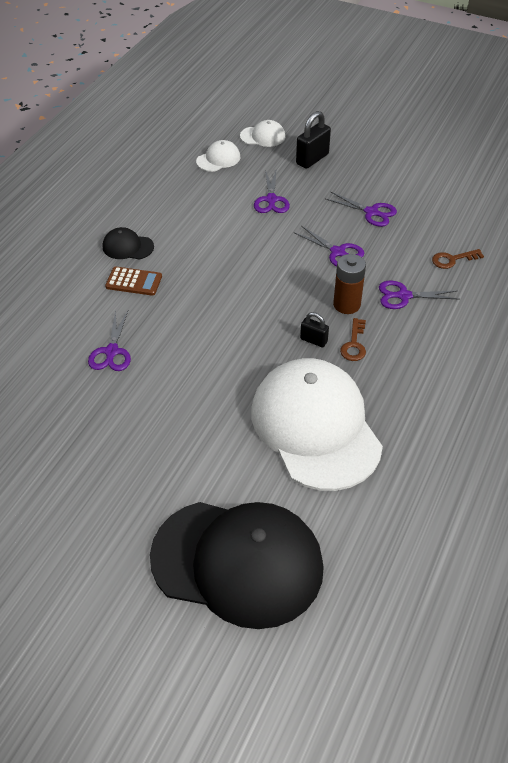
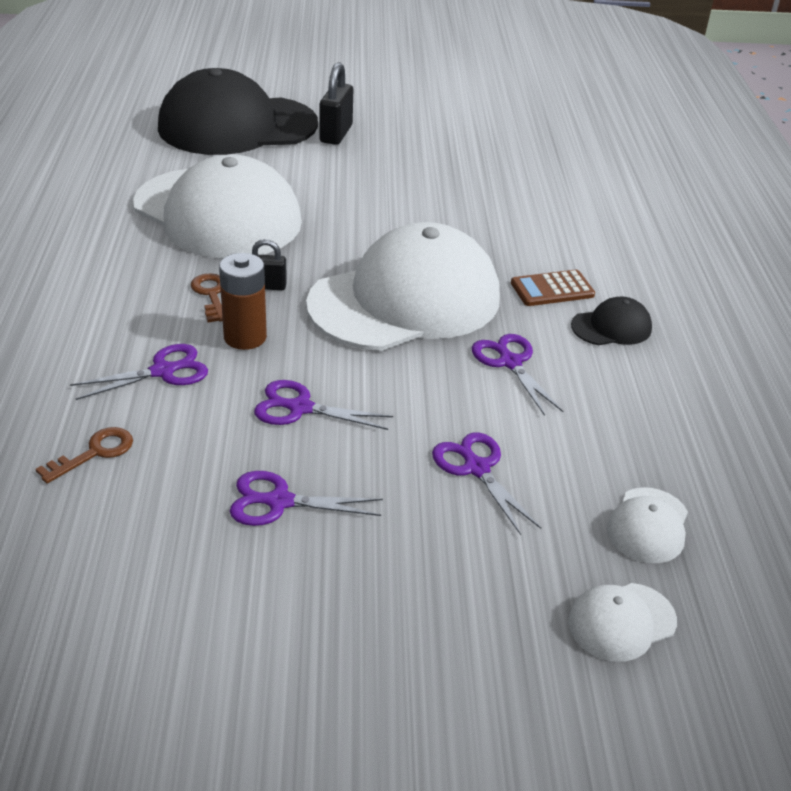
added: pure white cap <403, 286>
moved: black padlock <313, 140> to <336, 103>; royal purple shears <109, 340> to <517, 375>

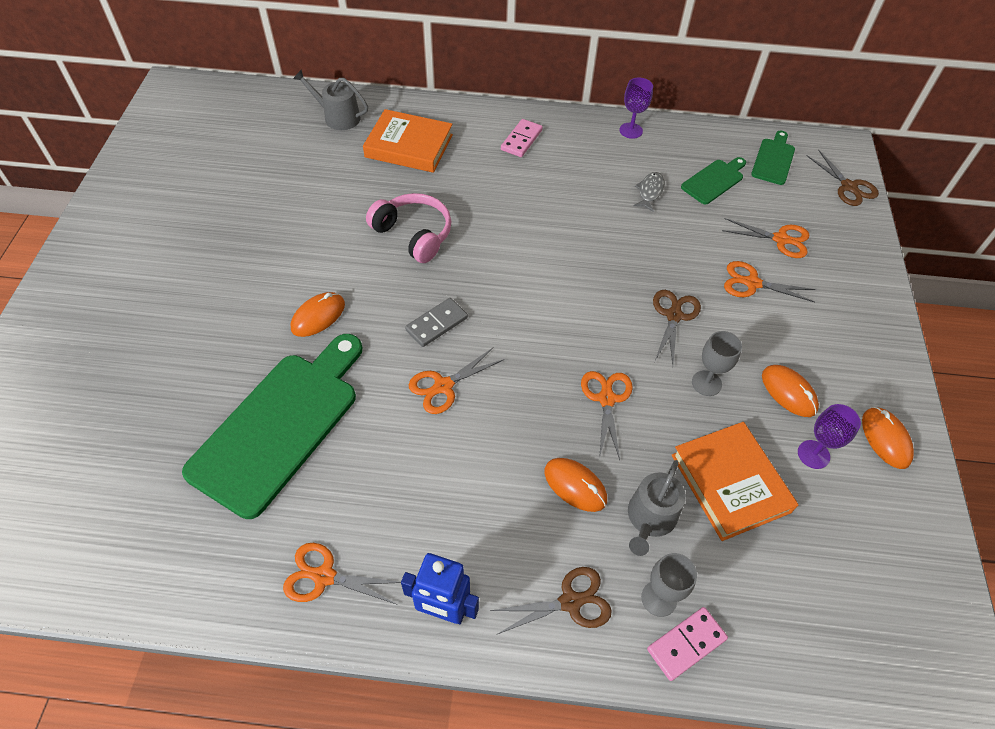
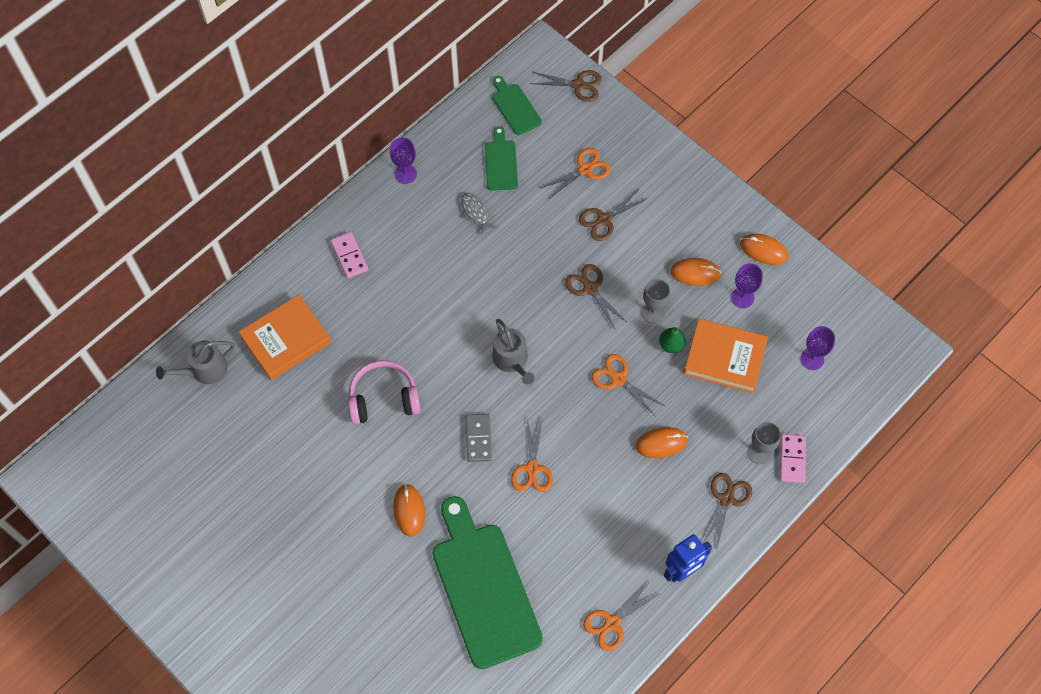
added: leaf-green pear fruit <672, 340>; royal purple chalice <818, 348>
moved: gray watering can <657, 508> to <513, 352>
recoloured: orange-coloured shears <770, 281> to brown shears <613, 214>

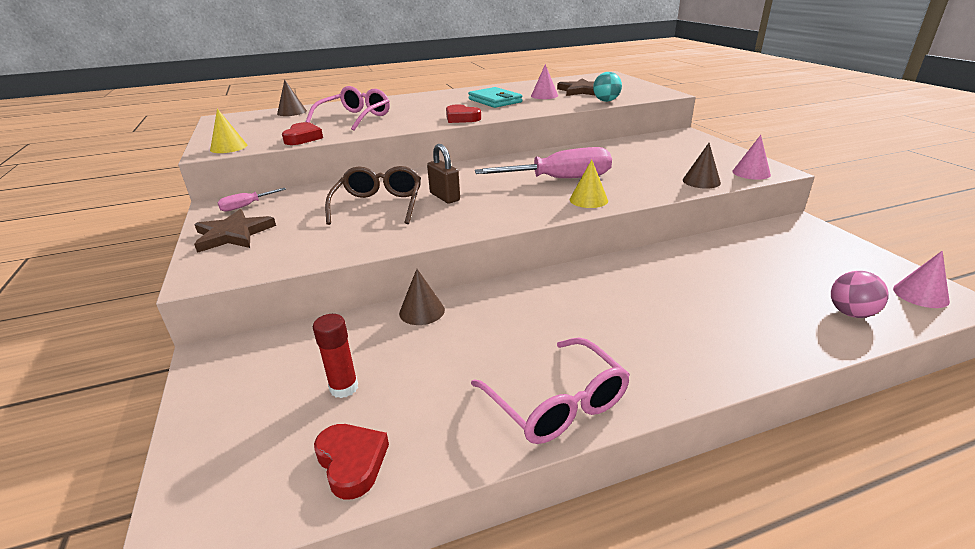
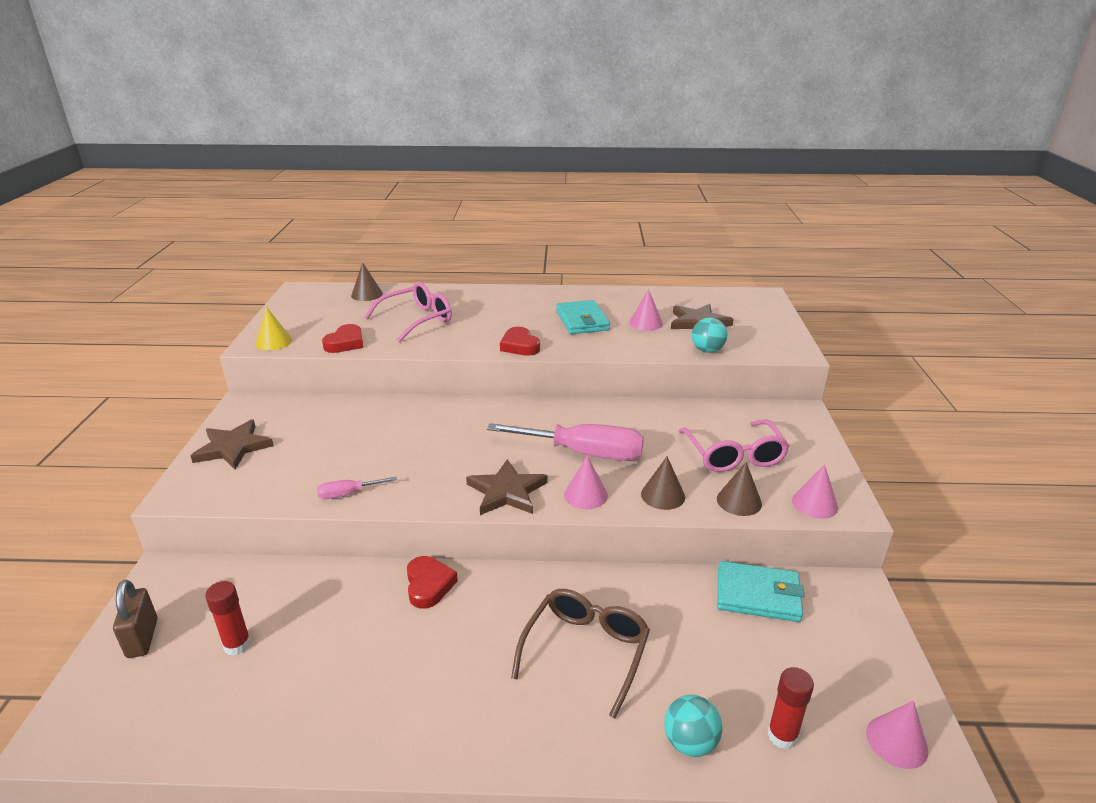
added: brown star shape <507, 487>; teal ball <693, 726>; teal billfold <760, 591>
moved: brown padlock <443, 173> to <135, 619>; rose-pink hand screwdriver <252, 200> to <357, 488>; scarlet heart <351, 462> to <432, 582>; brown glasses <373, 195> to <580, 653>; brown cone <422, 297> to <663, 483>; rose-pink glasses <550, 390> to <733, 445>
replaced: rose-pink ball <860, 294> to scarlet glue stick <791, 708>
recoloured: yellow cone <589, 184> to rose-pink cone <586, 482>

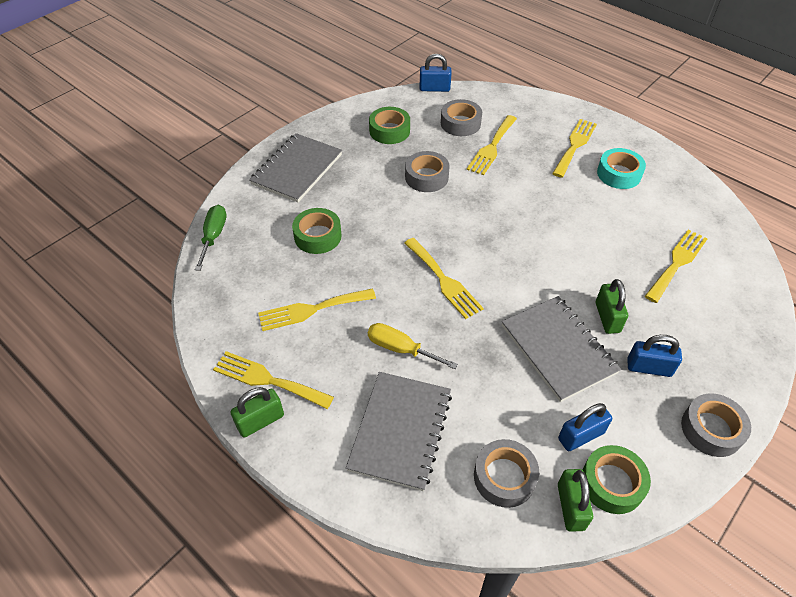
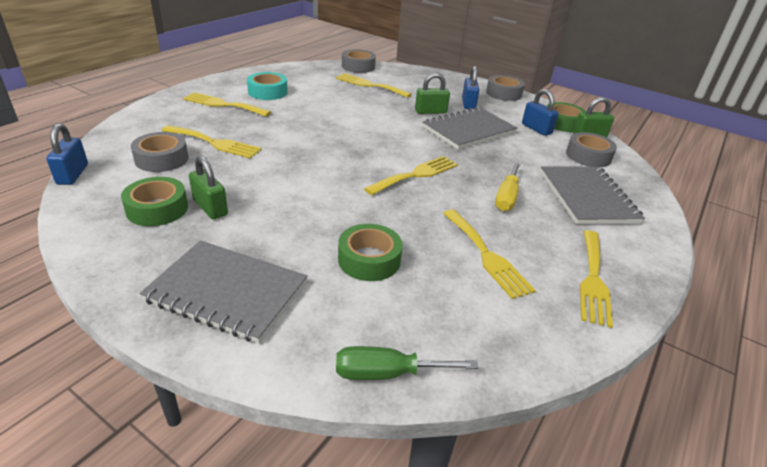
moved: leaf-green padlock <257, 412> to <208, 187>; gray sticky tape <427, 171> to <359, 61>
turned: gray exercise book <399, 431> = <592, 195> 75 degrees clockwise

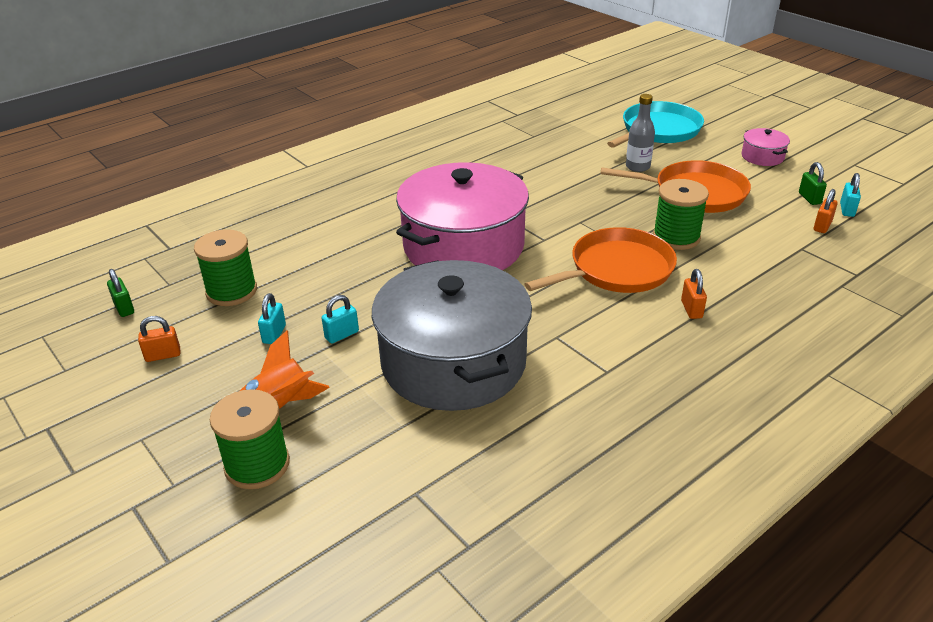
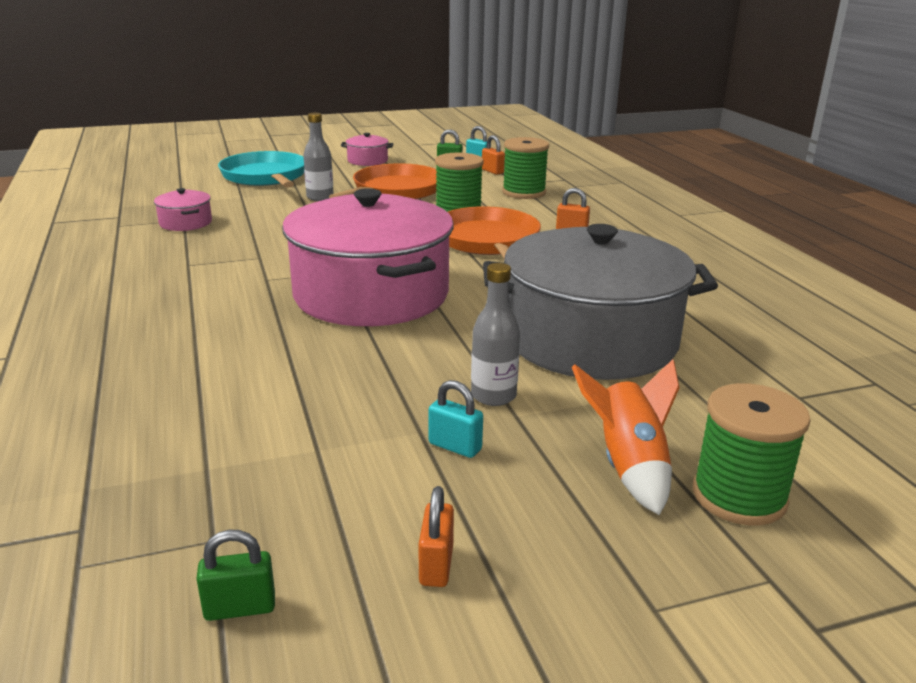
added: rose-pink cooking pot <183, 209>
moved: leaf-green reel of thread <225, 268> to <525, 168>
replaced: teal padlock <340, 319> to gray bottle <495, 334>

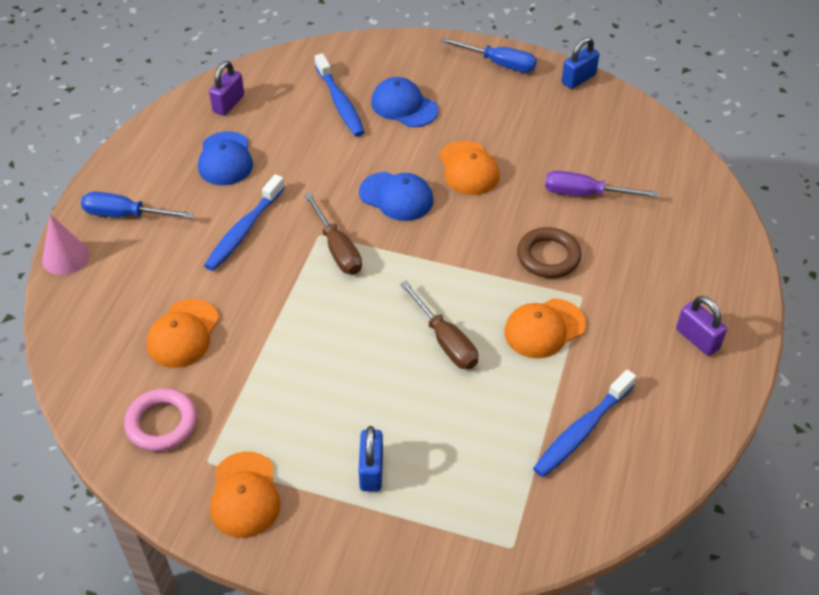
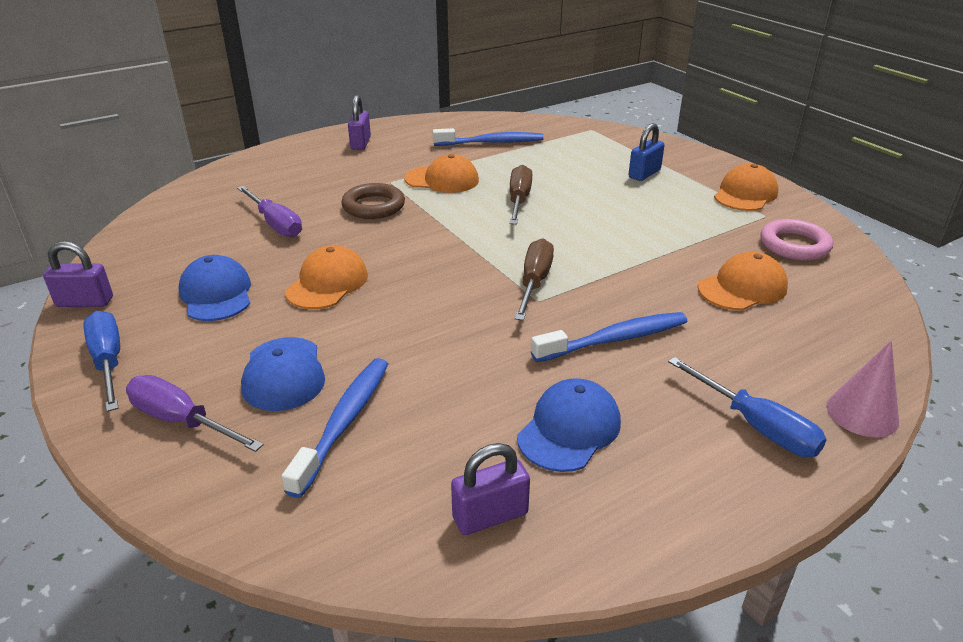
added: royal purple hand screwdriver <195, 413>
moved: cobalt cap <396, 196> to <214, 288>
recoloured: cobalt padlock <580, 63> to royal purple padlock <78, 274>

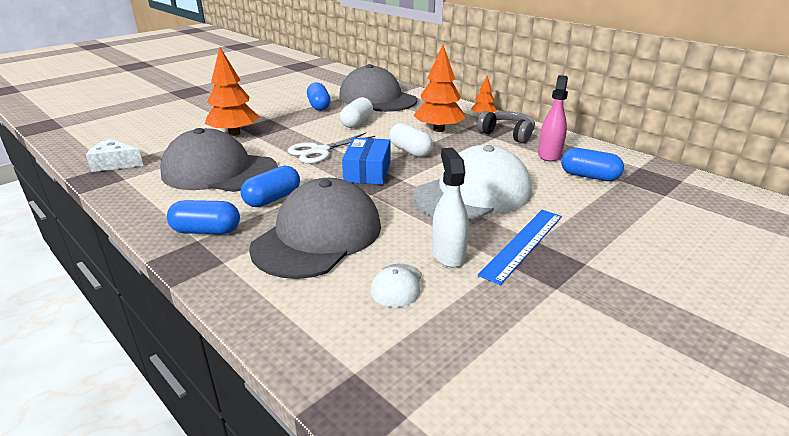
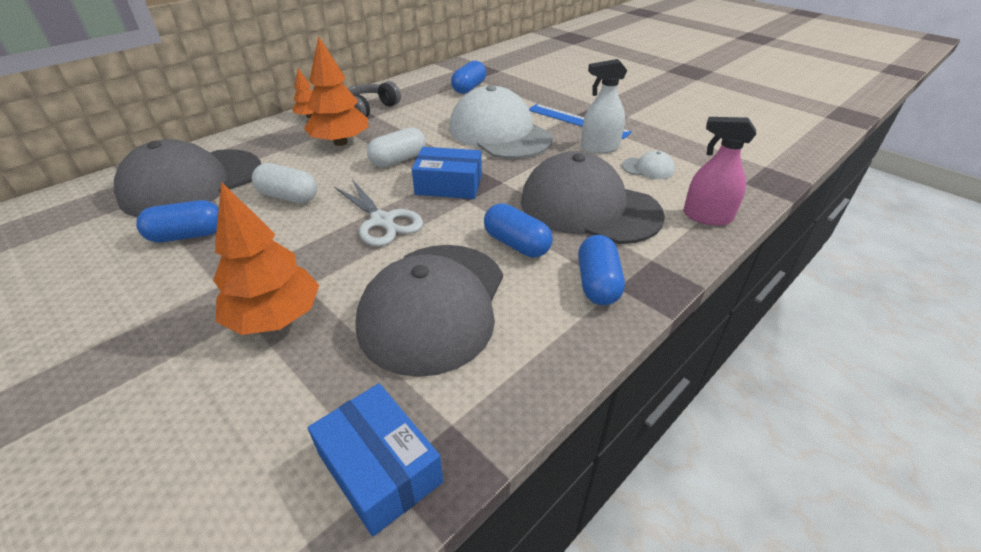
moved: rose-pink spray cleaner <553, 118> to <719, 171>
replaced: pure white piece of cheese <114, 155> to cobalt package <375, 459>

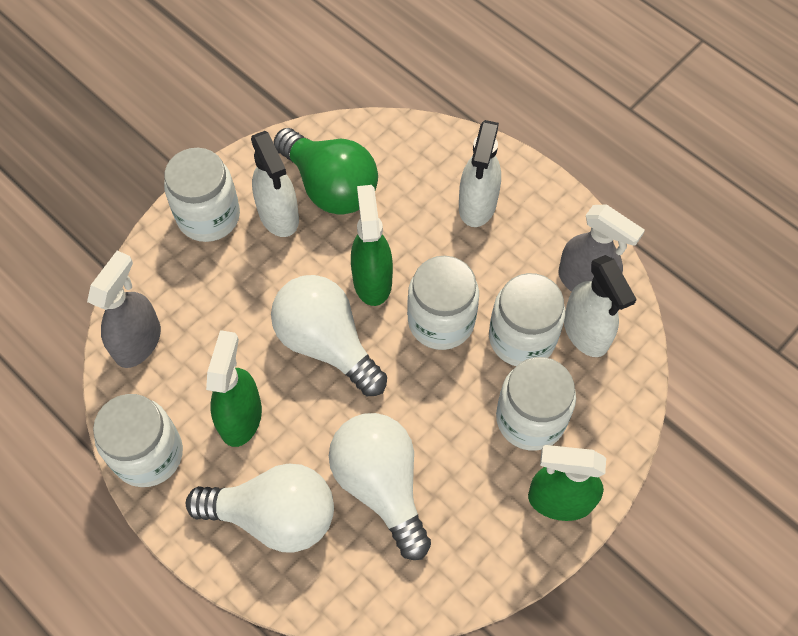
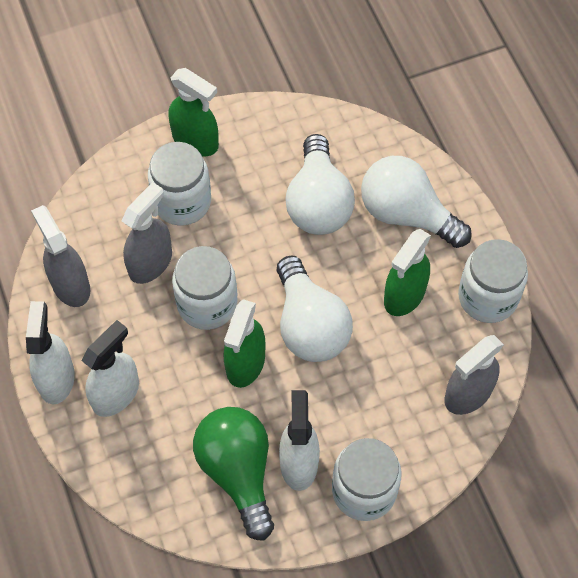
moved: pure white spray cleaner <600, 306> to <50, 352>
replaced: pure white preserve jar <527, 319> to gray spray cleaner <147, 233>

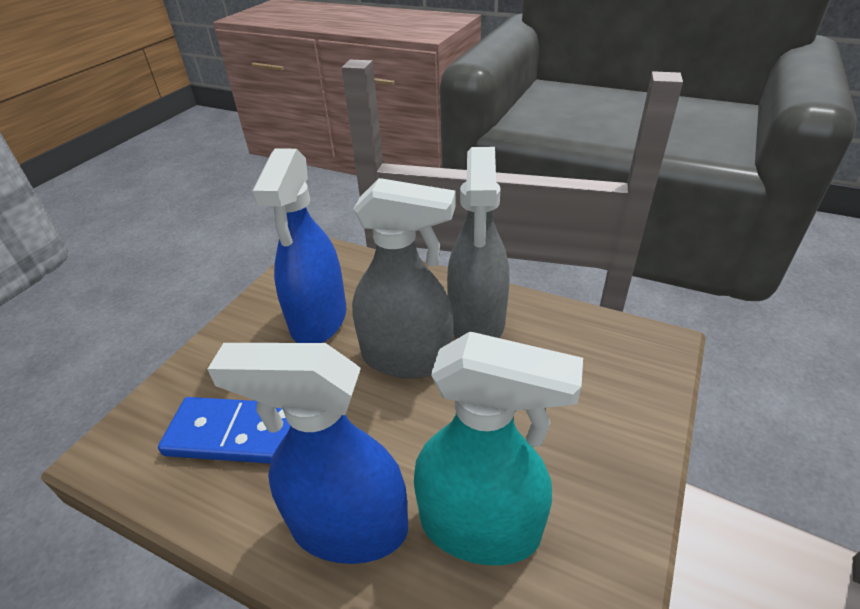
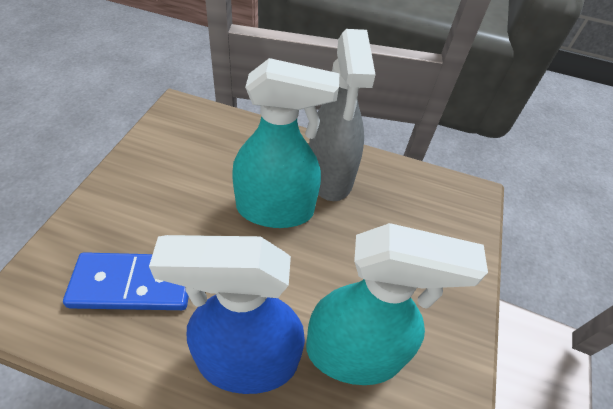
removed: cobalt spray cleaner <299, 246>
recoloured: gray spray cleaner <404, 278> to teal spray cleaner <285, 143>

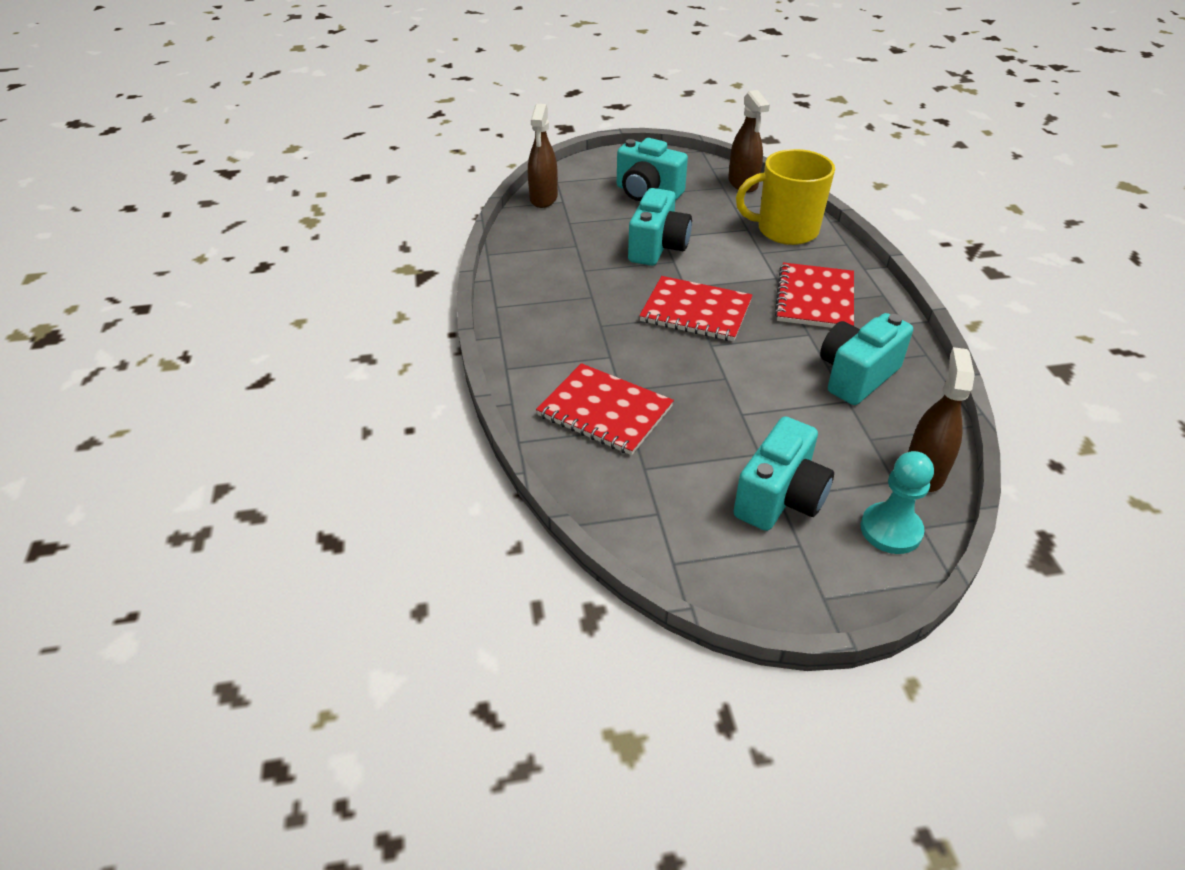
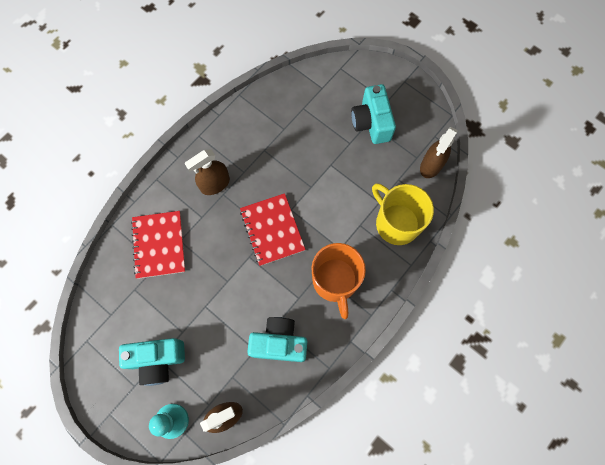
removed: teal photo camera <660, 227>
moved: brown spray cleaner <543, 156> to <207, 172>
replaced: scarlet exercise book <814, 295> to orange-coloured mug <338, 281>

